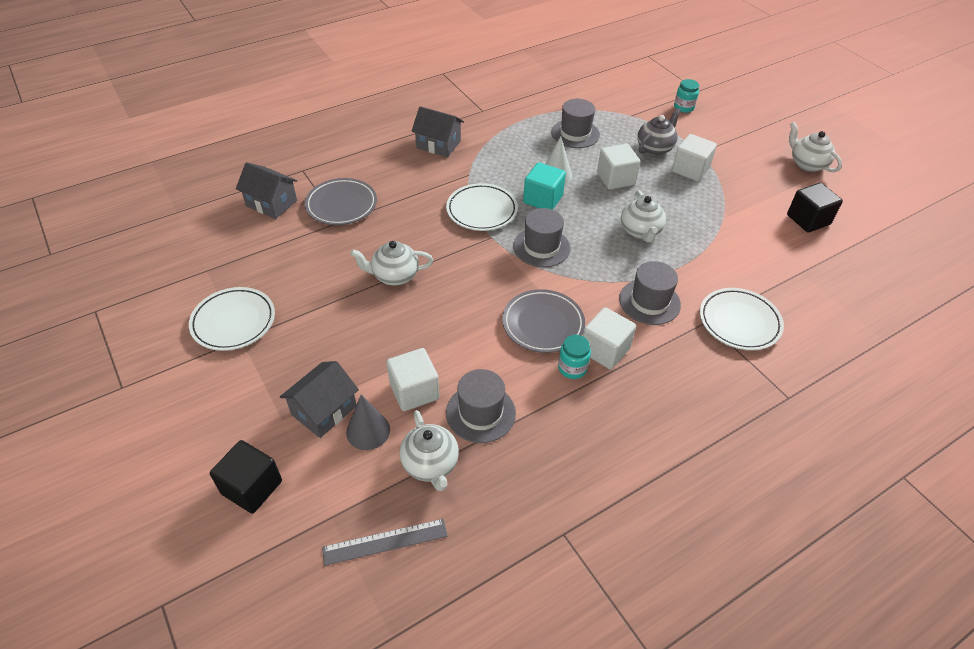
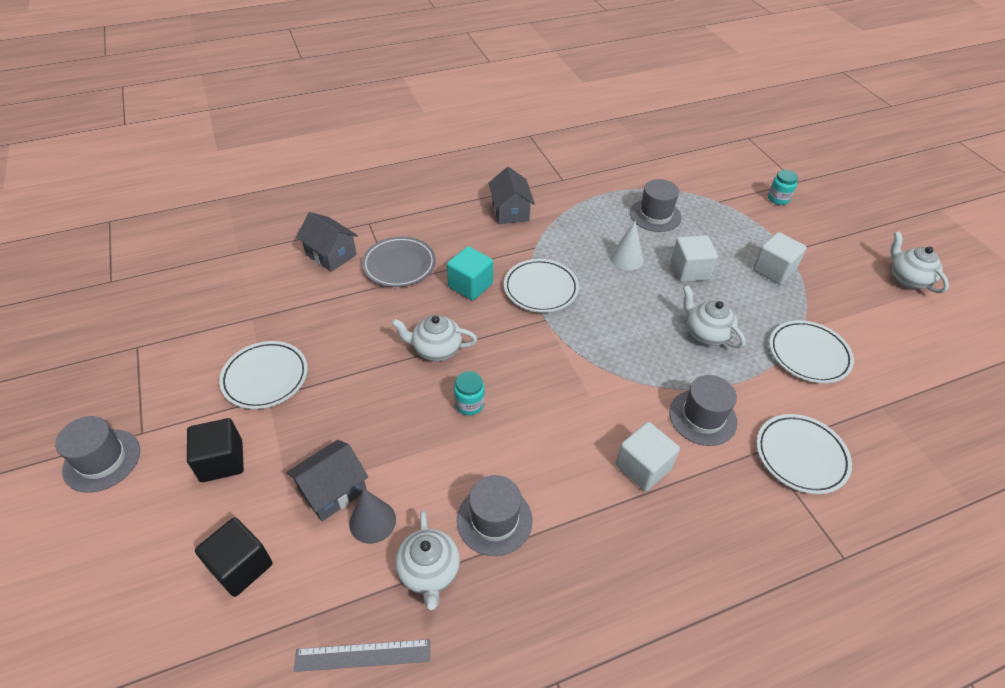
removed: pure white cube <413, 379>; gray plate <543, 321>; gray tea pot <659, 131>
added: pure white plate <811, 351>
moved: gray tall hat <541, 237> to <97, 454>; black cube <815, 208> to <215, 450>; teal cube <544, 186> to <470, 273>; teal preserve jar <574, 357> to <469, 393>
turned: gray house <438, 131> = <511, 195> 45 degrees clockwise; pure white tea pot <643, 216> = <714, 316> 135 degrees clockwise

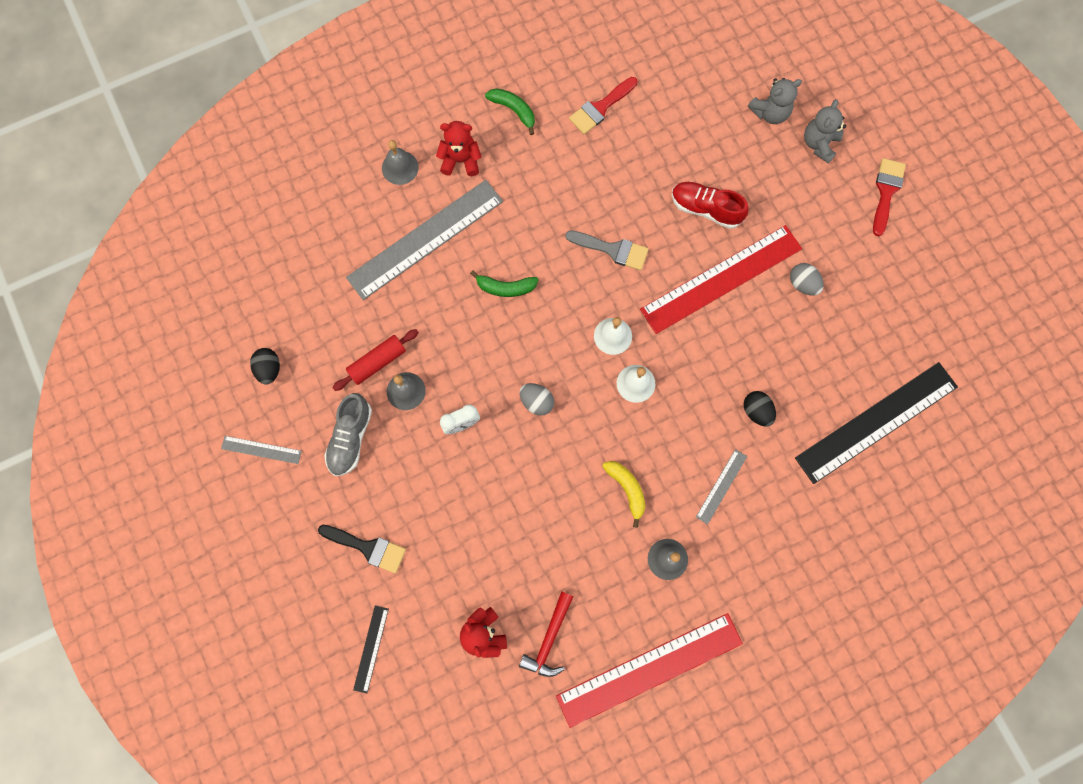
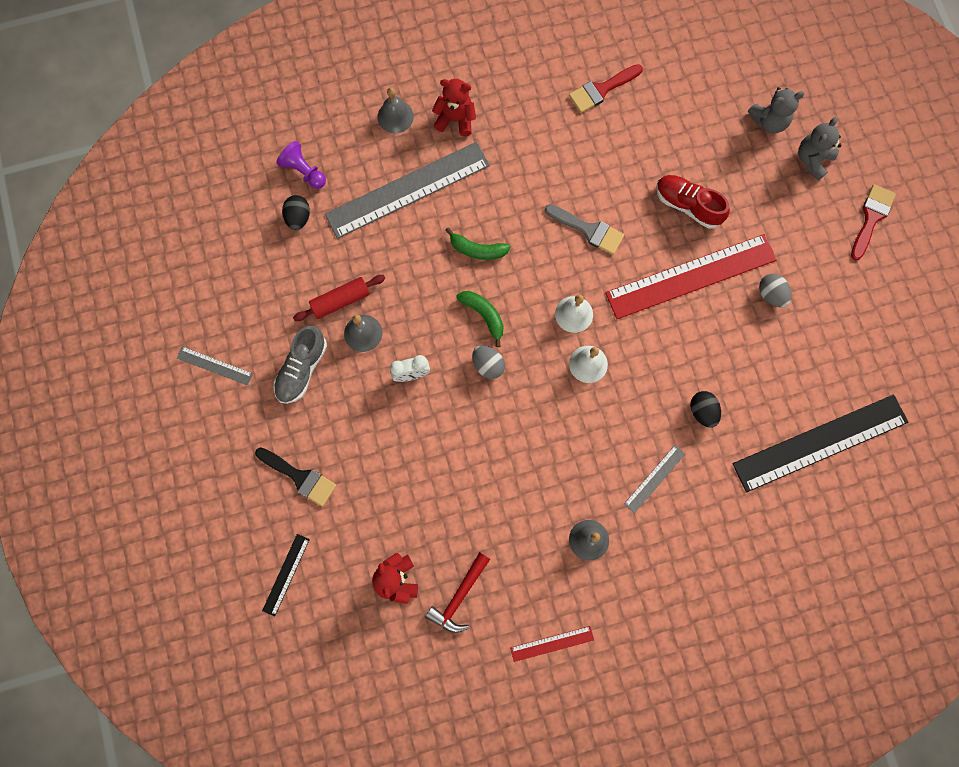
removed: yellow toy banana <623, 494>
added: royal purple pawn <301, 165>
moved: black egg shape <265, 366> to <296, 212>; leaf-green toy banana <510, 111> to <480, 319>
resized: scarlet straightedge <649, 670> = <552, 644> x0.44

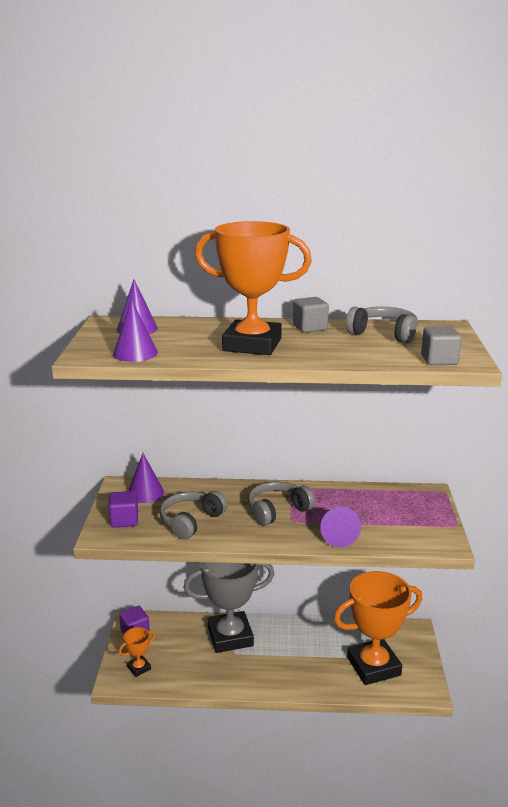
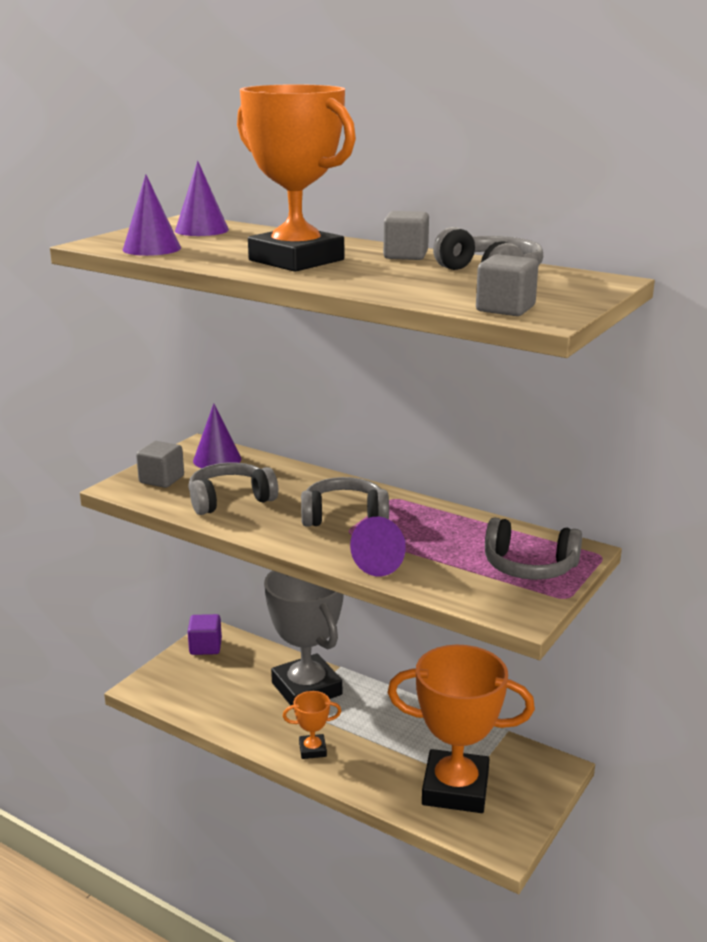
added: gray headphones <533, 548>
moved: orange-coloured trophy <137, 652> to <312, 725>
recoloured: royal purple cube <123, 509> to gray cube <160, 464>
turned: gray trophy <229, 607> = <304, 639> 45 degrees clockwise

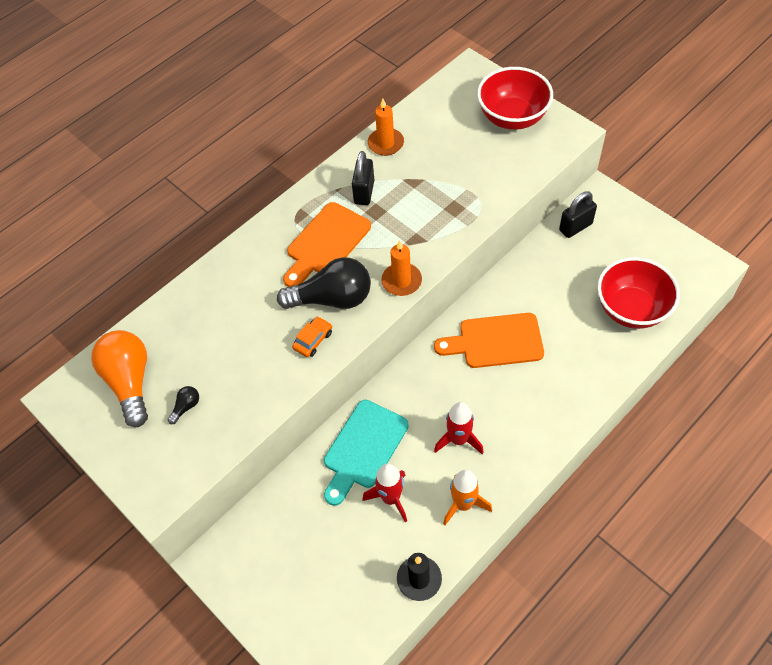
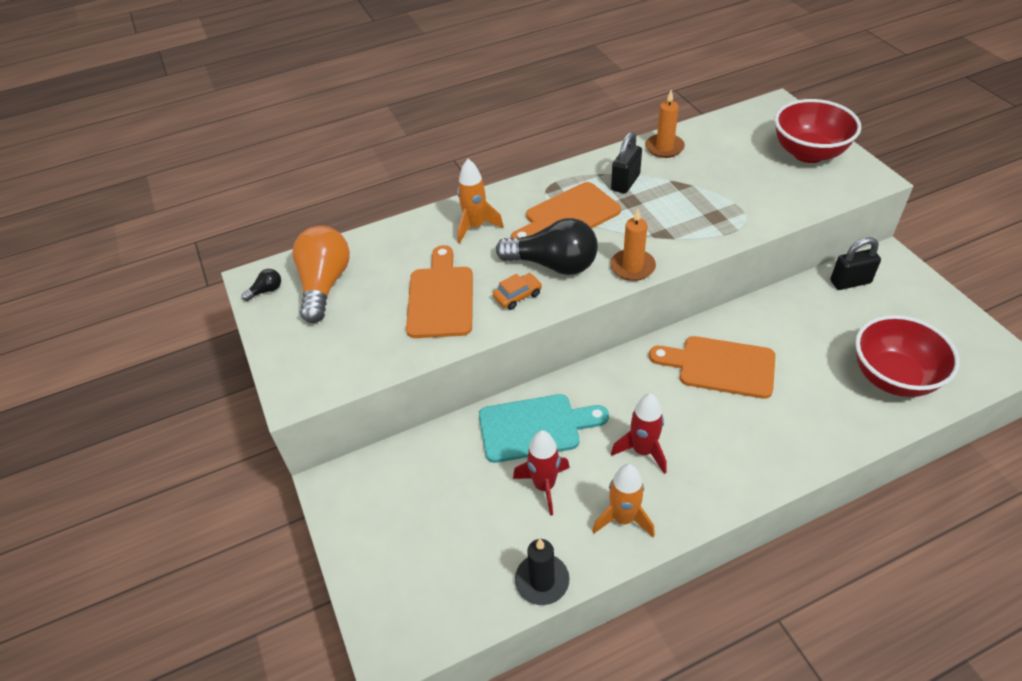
added: orange-coloured bread board <439, 291>; orange-coloured toy rocket <480, 201>
moved: black lightbulb <183, 405> to <261, 285>
turned: teal bread board <366, 453> = <544, 428> 150 degrees counterclockwise

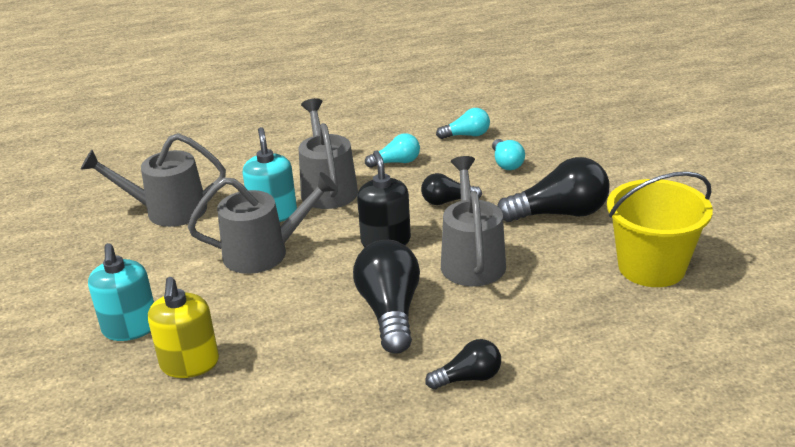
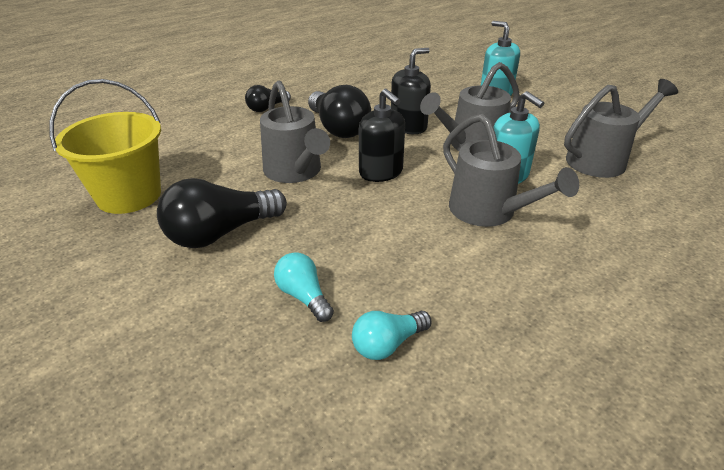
removed: yellow pump bottle <183, 327>; teal lightbulb <392, 150>; black lightbulb <451, 189>
added: black pump bottle <411, 91>

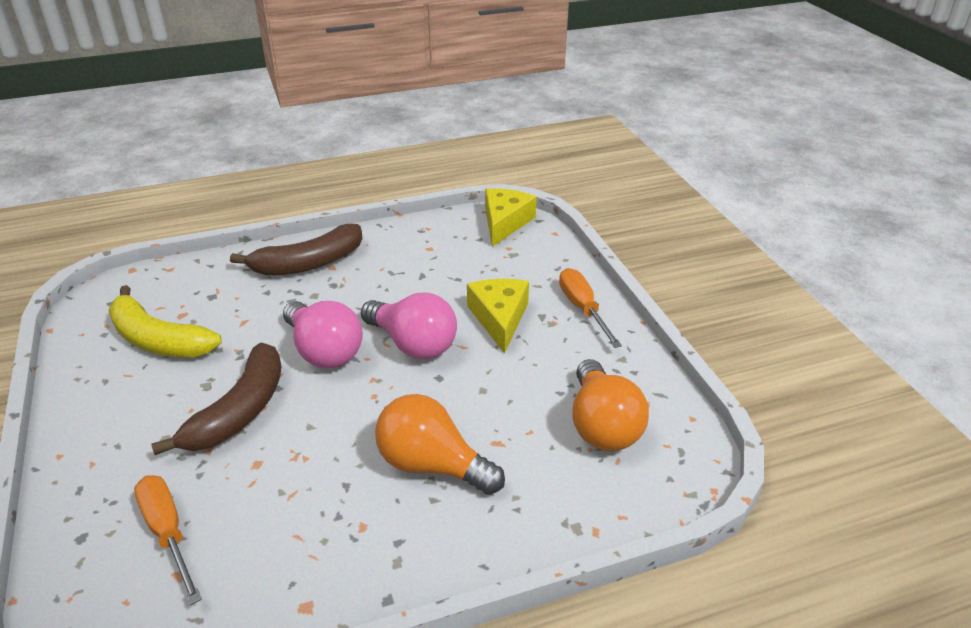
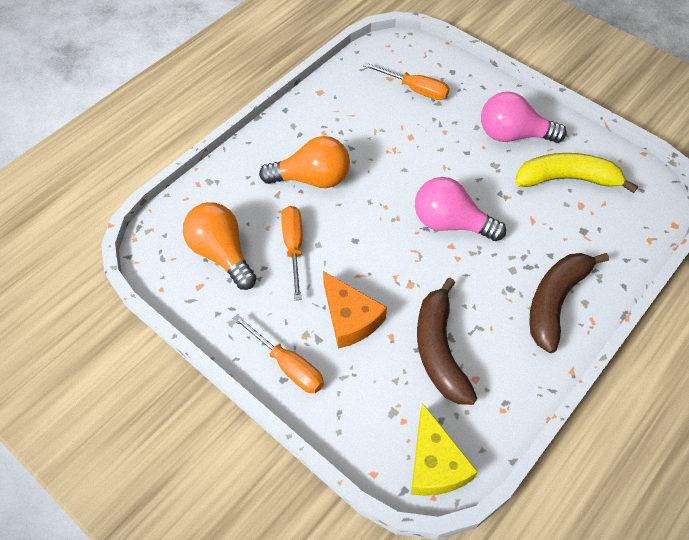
added: orange-coloured hand screwdriver <292, 253>
moved: brown toy banana <216, 398> to <447, 341>; rose-pink lightbulb <409, 325> to <524, 117>
recoloured: yellow piece of cheese <498, 316> to orange-coloured piece of cheese <355, 310>

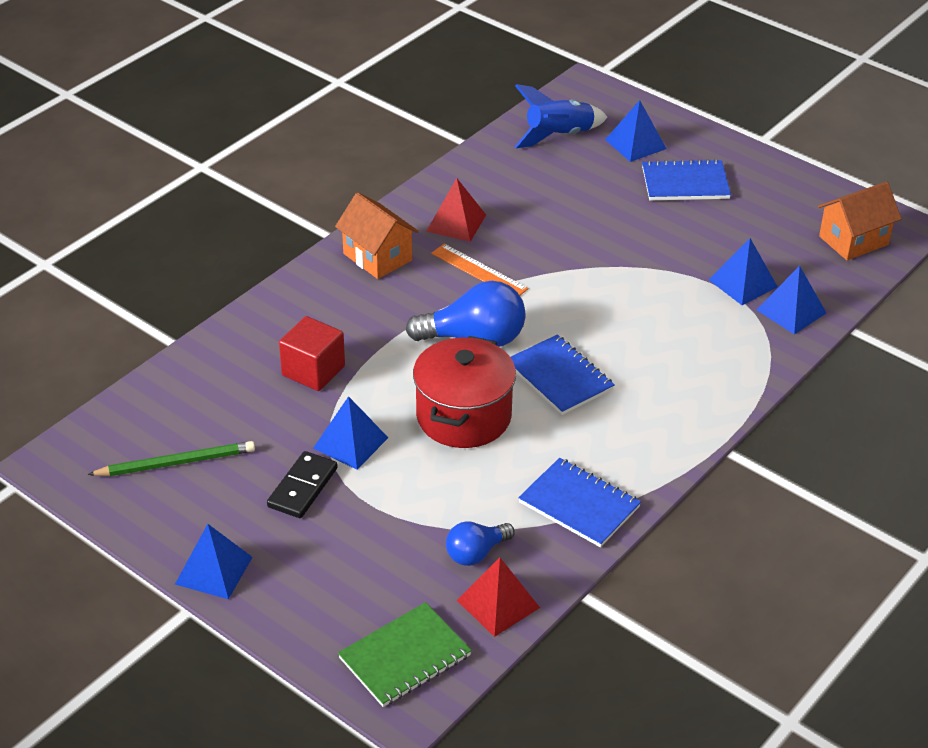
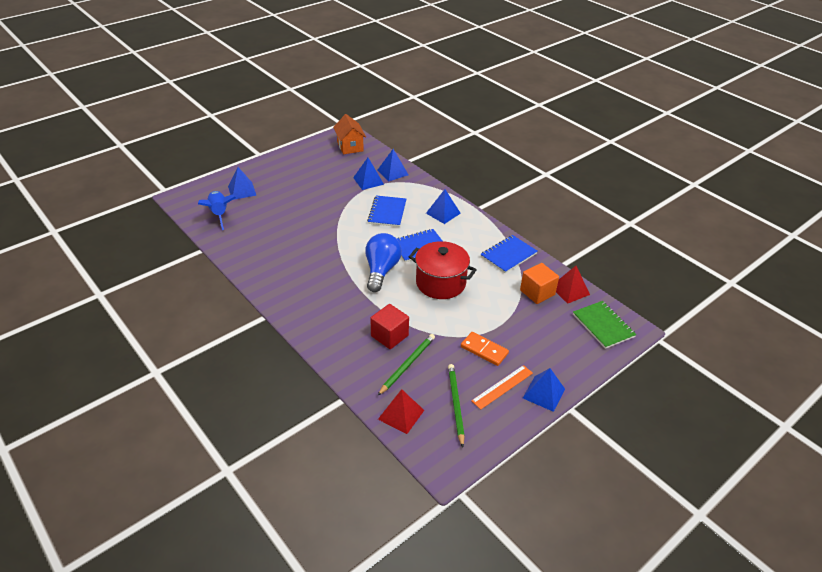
removed: orange-coloured house <377, 235>
added: leaf-green pencil <406, 364>
moved: cobalt exercise book <686, 179> to <386, 211>; scarlet pyramid <456, 210> to <401, 411>; cobalt pyramid <350, 433> to <443, 206>; orange-coloured straightedge <479, 269> to <502, 387>
replaced: cobalt lightbulb <480, 544> to orange-coloured cube <539, 283>
recoloured: black domino <302, 484> to orange-coloured domino <485, 349>

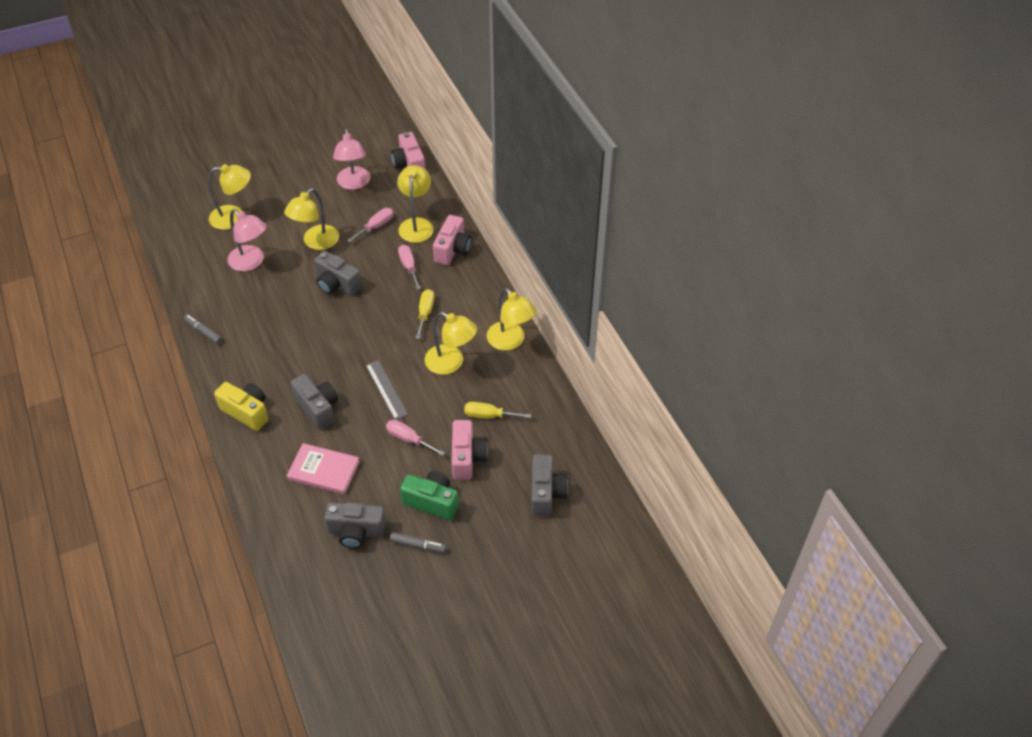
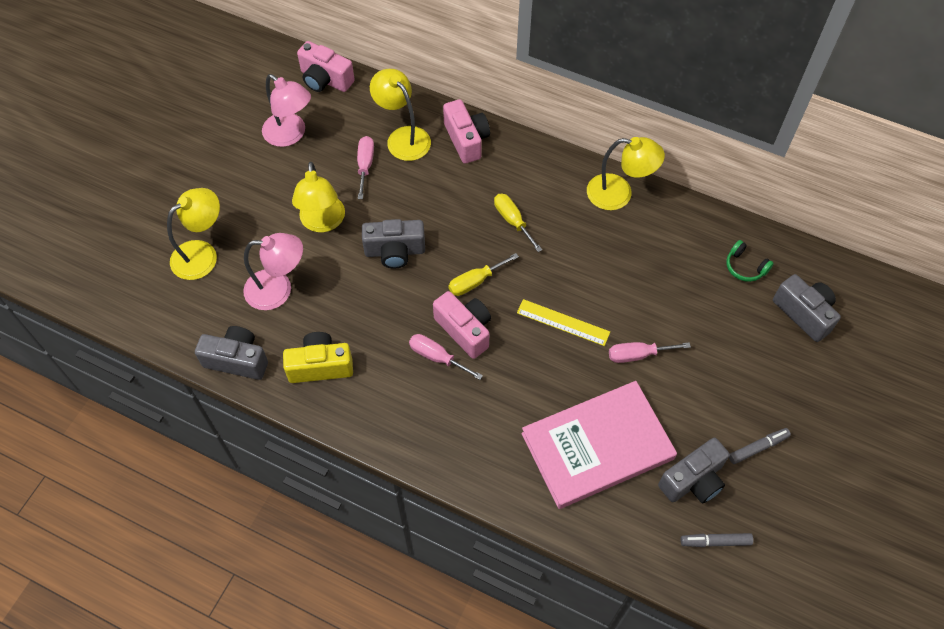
removed: leaf-green photo camera <429, 495>; yellow desk lamp <450, 343>
added: leaf-green headphones <750, 261>
moved: gray photo camera <314, 402> to <231, 353>; yellow photo camera <241, 406> to <318, 357>; rose-pink hand screwdriver <409, 267> to <446, 357>; rose-pink photo camera <469, 450> to <462, 325>; yellow hand screwdriver <497, 410> to <483, 274>; gray marker pen <203, 329> to <717, 540>
recoloured: gray straightedge <387, 390> to yellow straightedge <563, 322>
resized: rose-pink hardcover <323, 469> = <599, 445> x1.70

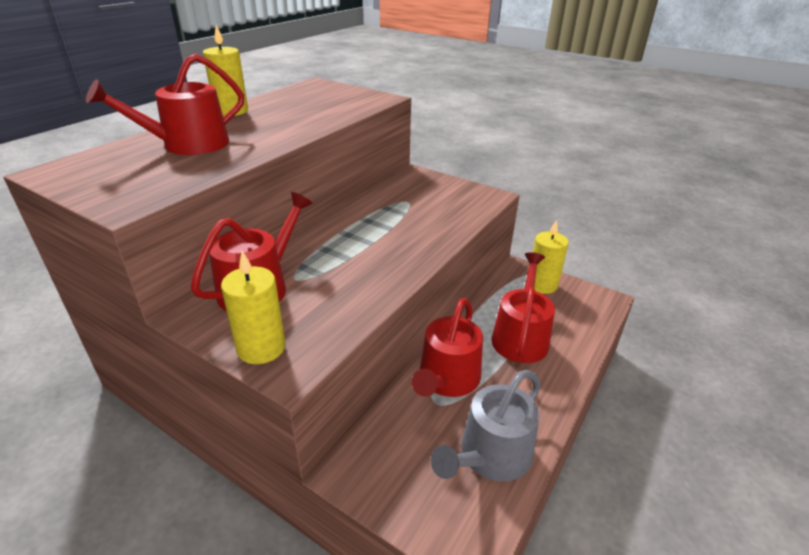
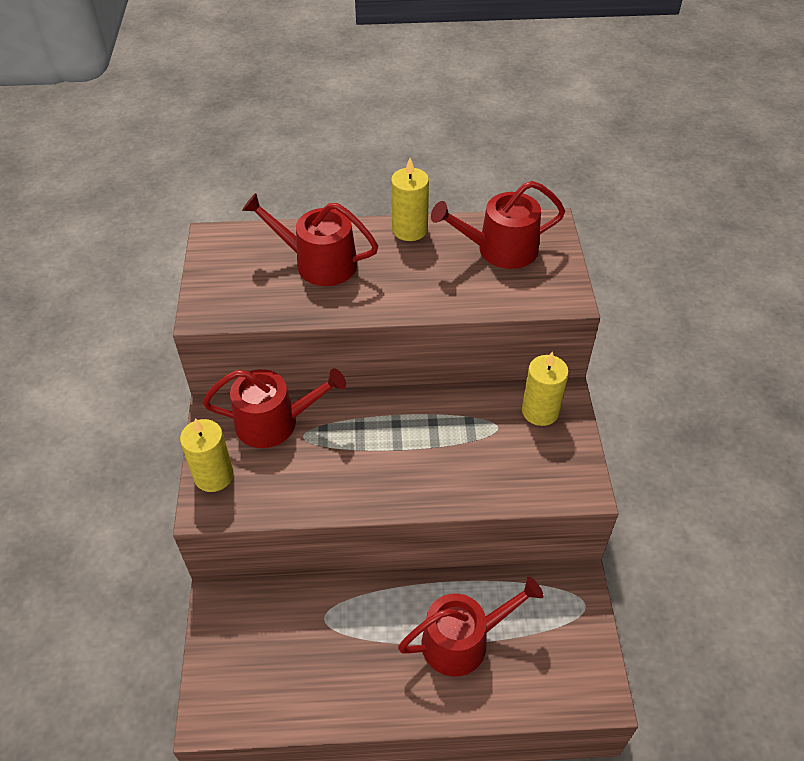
removed: gray watering can <486, 426>
moved: scarlet watering can <447, 347> to <498, 225>; yellow pillar candle <551, 257> to <545, 389>

